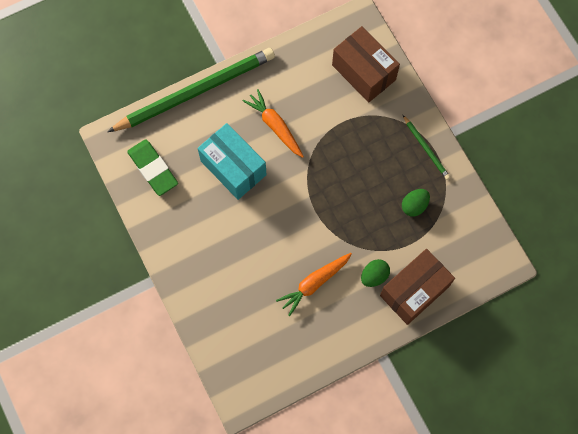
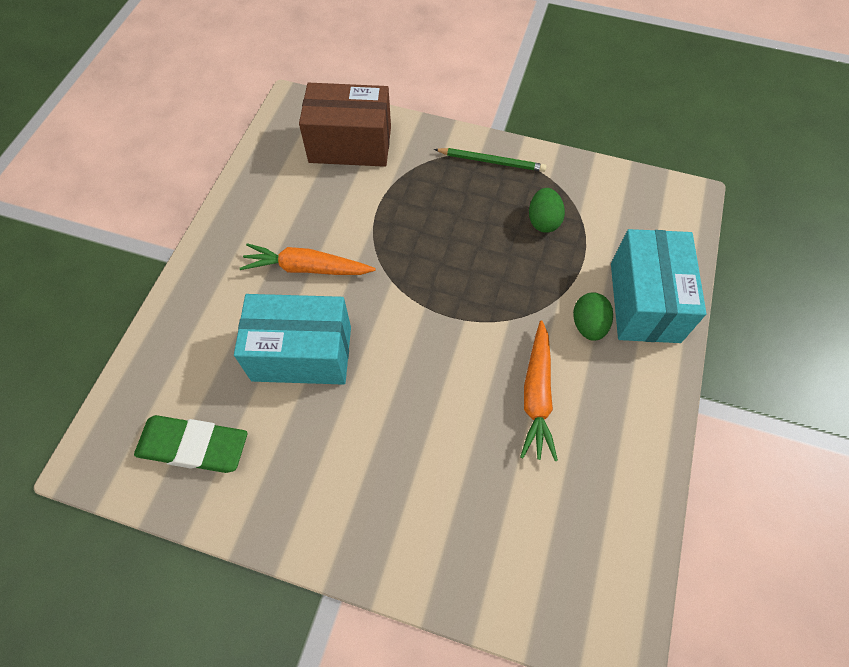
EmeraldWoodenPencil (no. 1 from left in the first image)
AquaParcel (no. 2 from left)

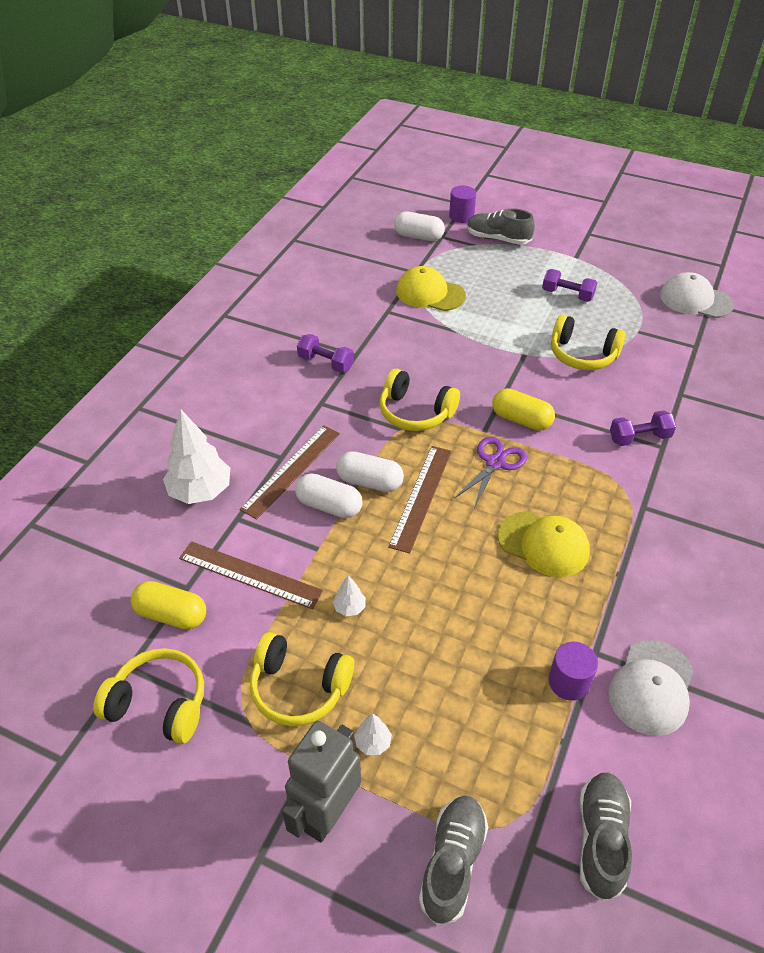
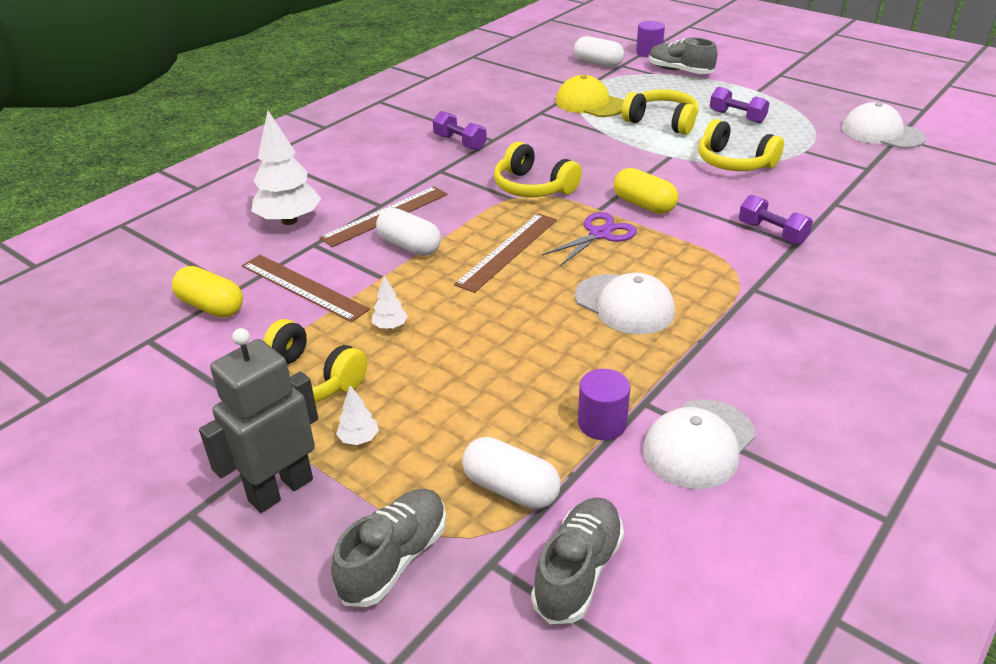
YellowHeadset (no. 3 from left)
PureWhiteCapsule (no. 2 from left)
PureWhitePeakedCap (no. 1 from left)
VioletHandWeight (no. 3 from left)

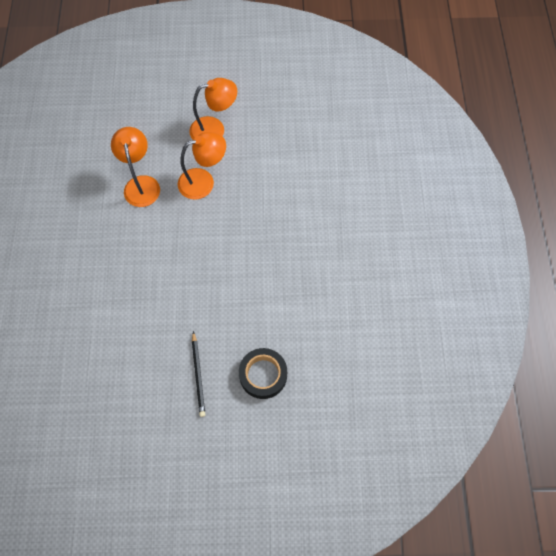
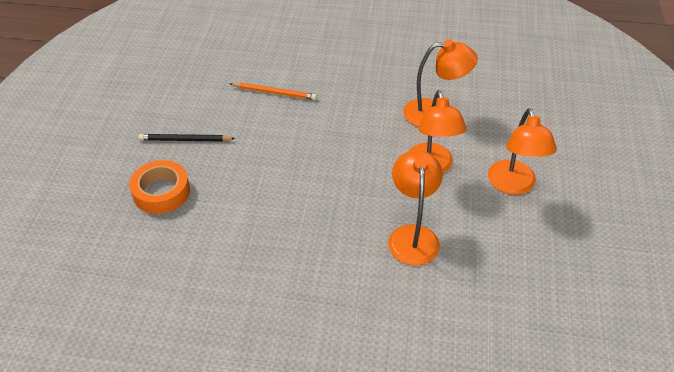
OrangeTape
OrangeWoodenPencil
OrangeReadingLamp (no. 1 from left)

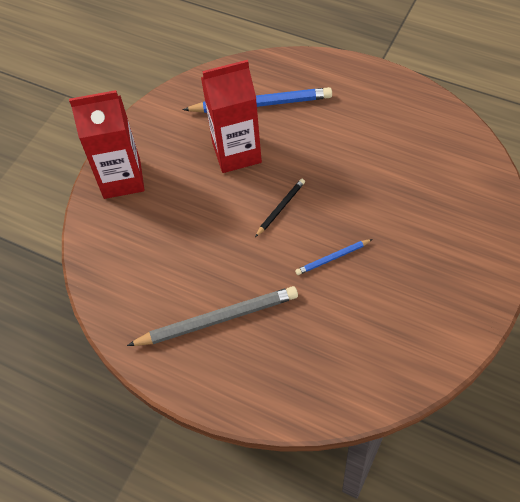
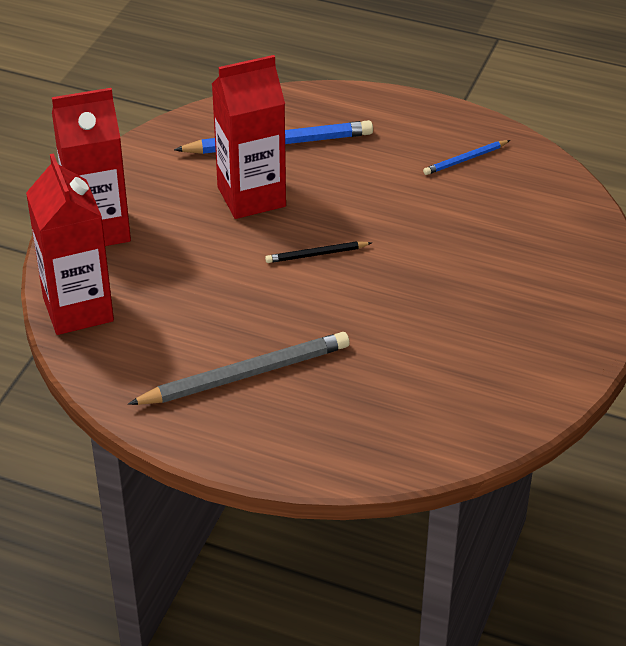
BlackWoodenPencil
CobaltWoodenPencil (no. 2 from left)
RedMilkCarton (no. 1 from left)

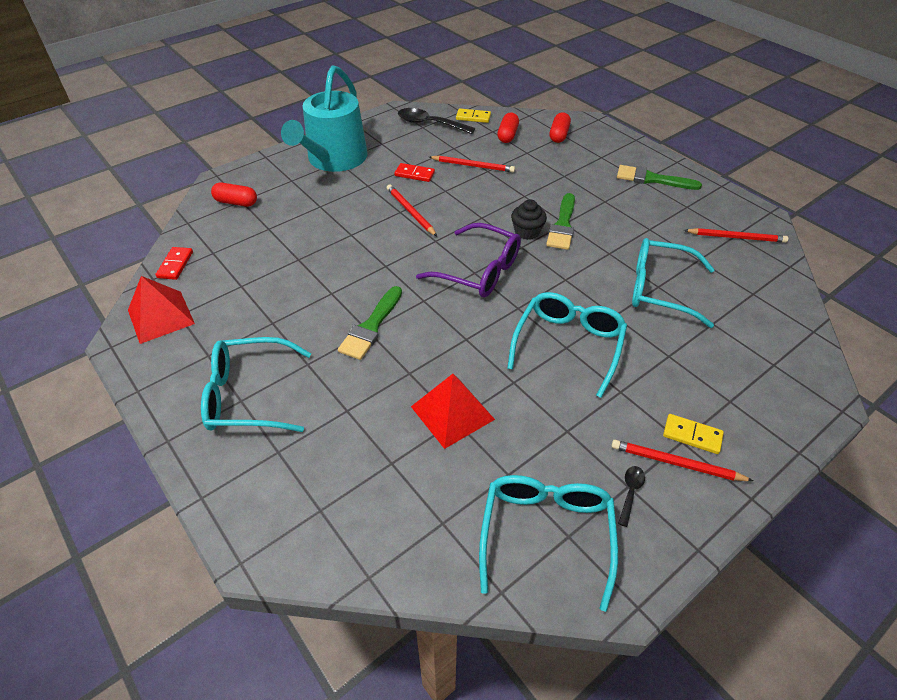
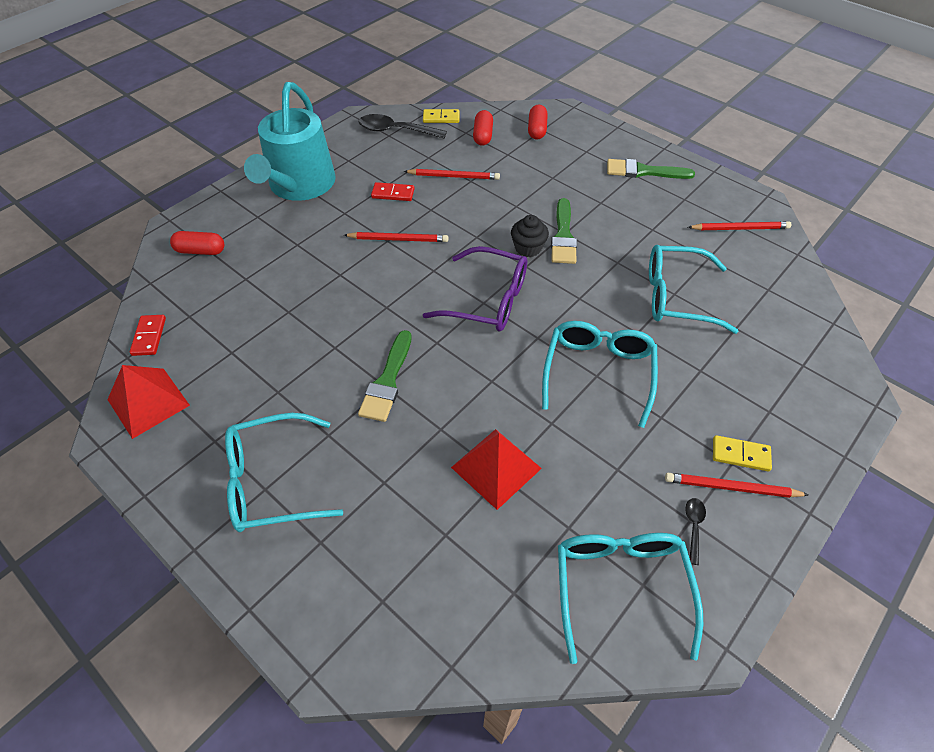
RedWoodenPencil (no. 1 from left)

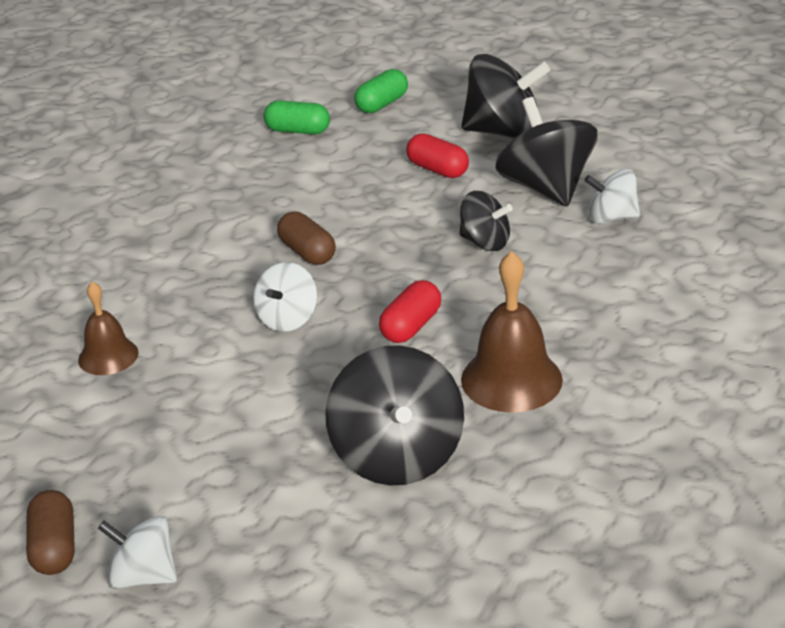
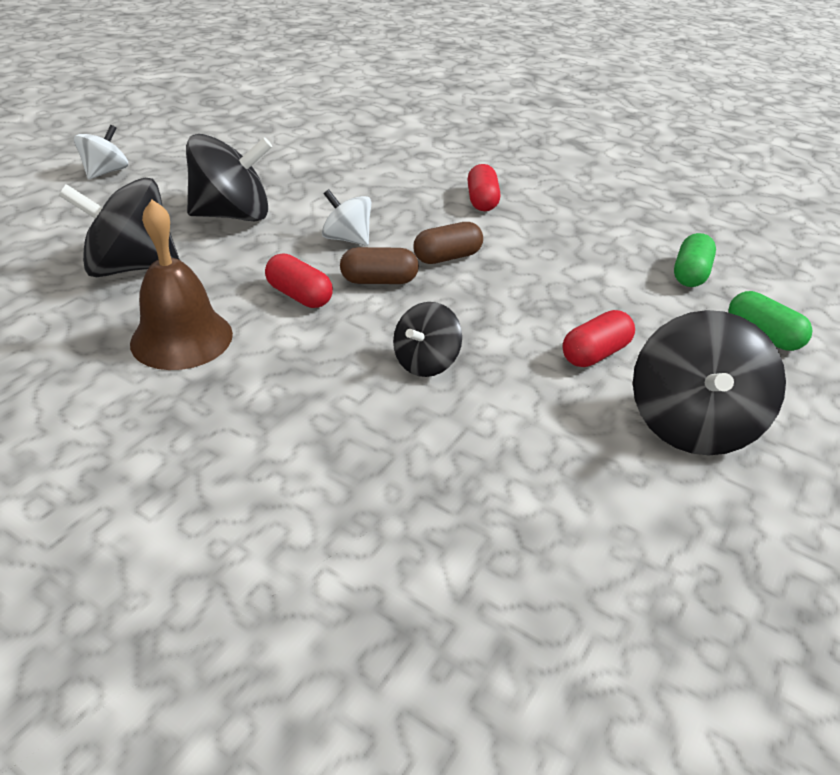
DarkBrownCapsule (no. 1 from left)
DarkBrownHandBell (no. 1 from left in the first image)
BlackWhirligig (no. 2 from left)
PureWhiteWhirligig (no. 3 from left in the first image)
RedCapsule (no. 2 from left)

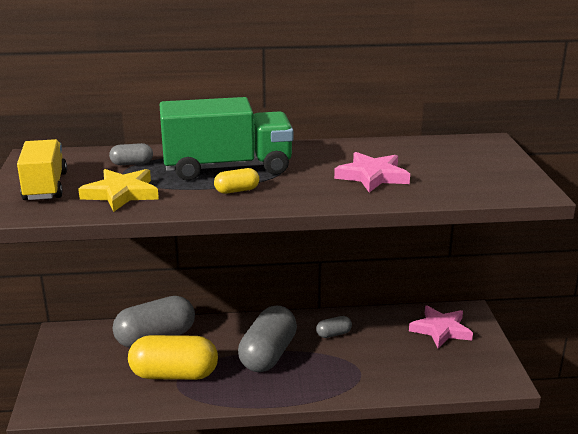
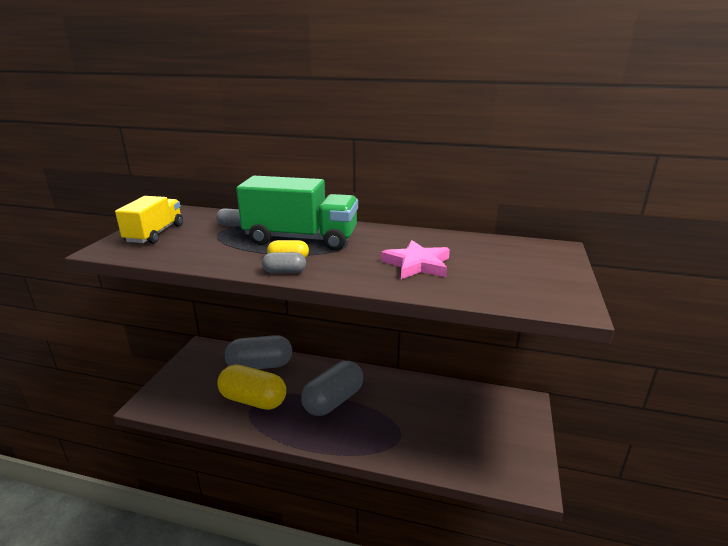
YellowStar
GrayCapsule (no. 3 from left)
PinkStar (no. 2 from left in the first image)

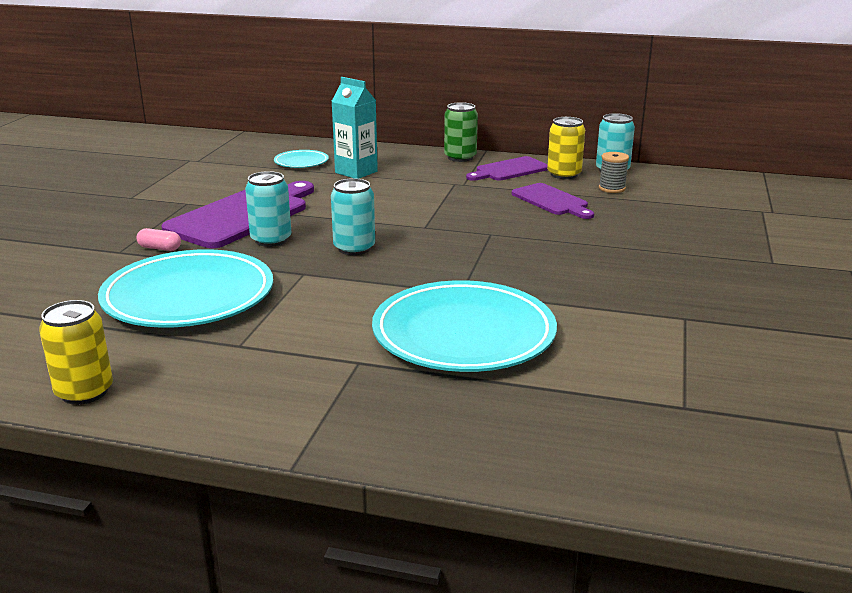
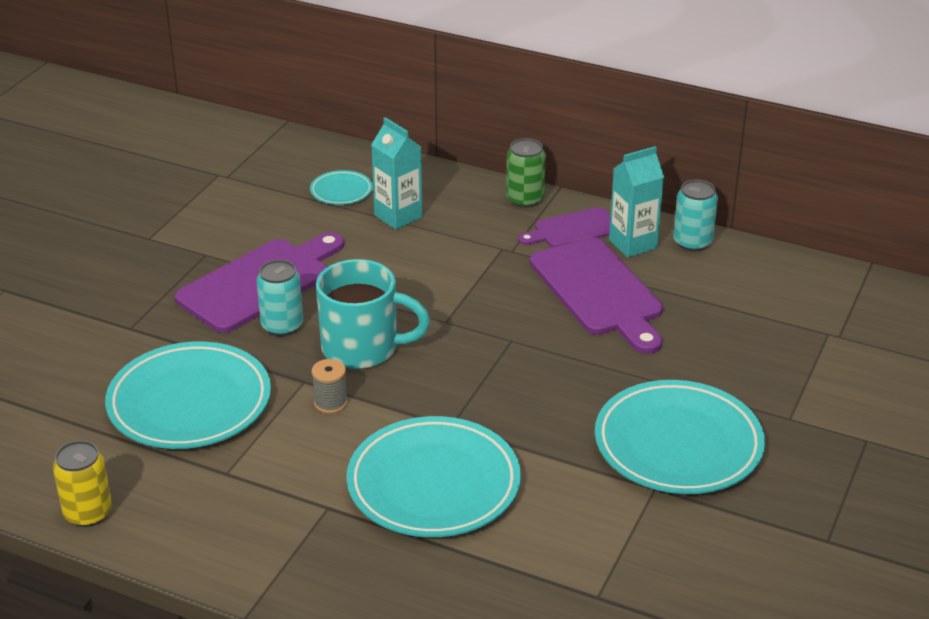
PinkCapsule
AquaCoffeeMug
VioletChoppingBoard (no. 3 from left)
AquaMilkCarton (no. 2 from left)
GraySpool
AquaFlatDish (no. 4 from left)

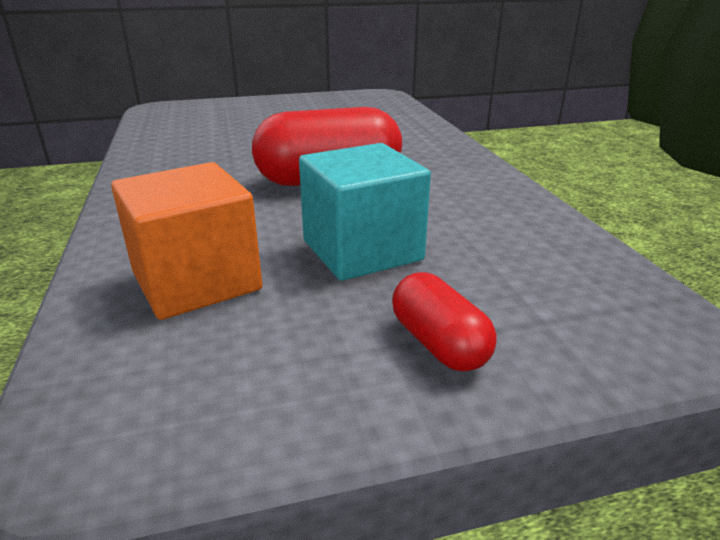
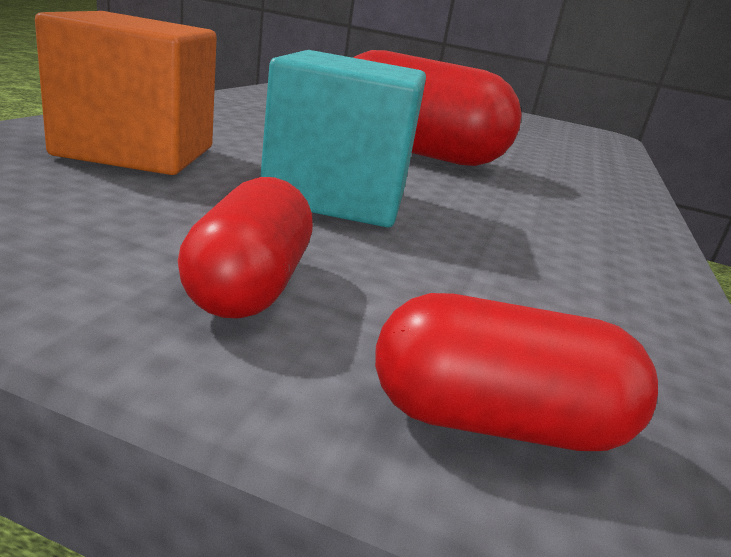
RedCapsule (no. 3 from left)

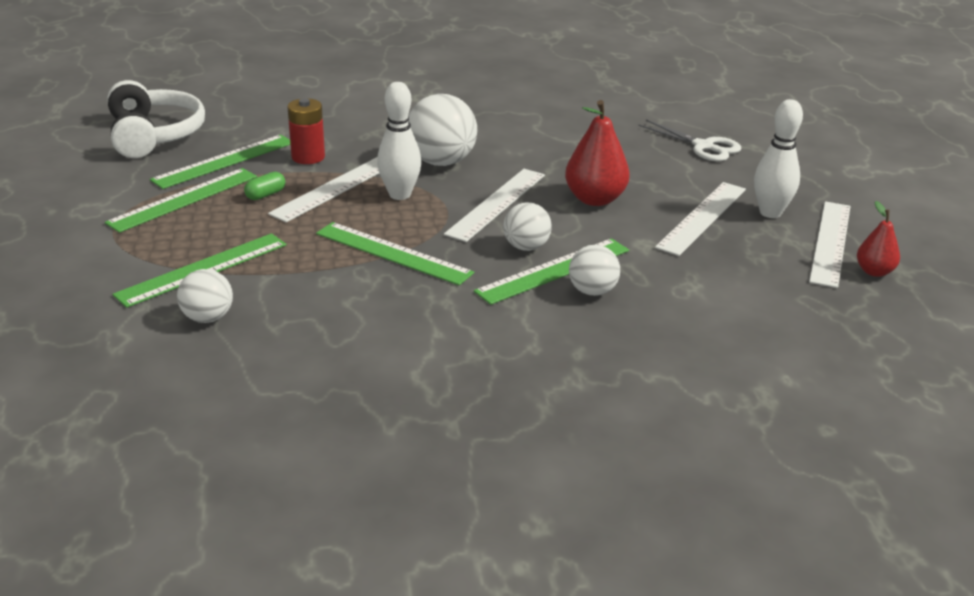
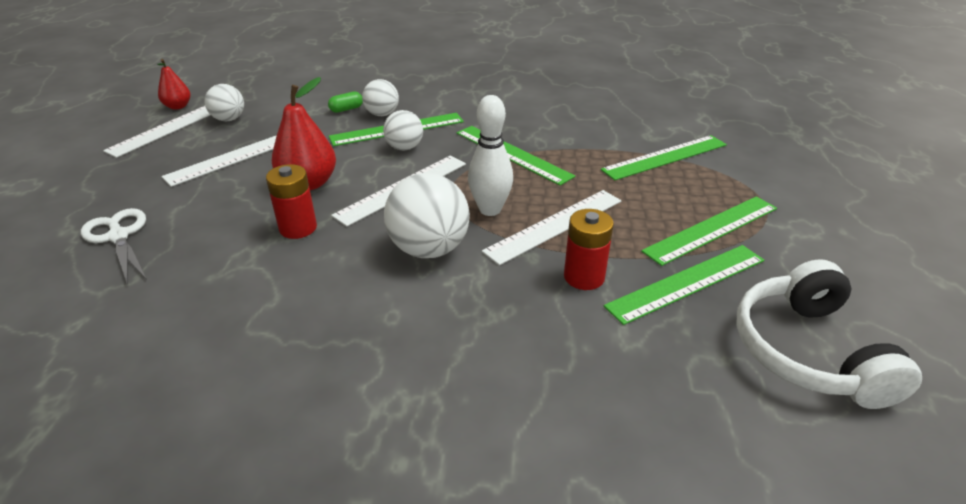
PureWhiteBall (no. 1 from left)
EmeraldCapsule
PureWhiteBowlingPin (no. 2 from left in the first image)
RedAaBattery (no. 1 from left)

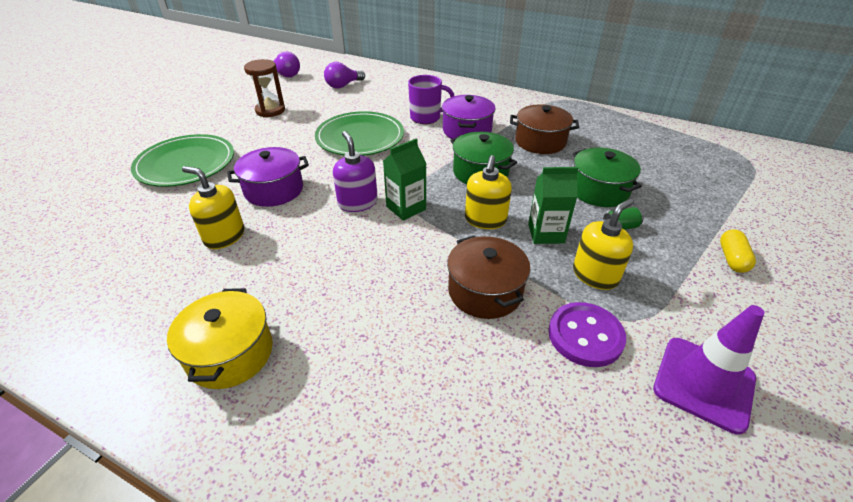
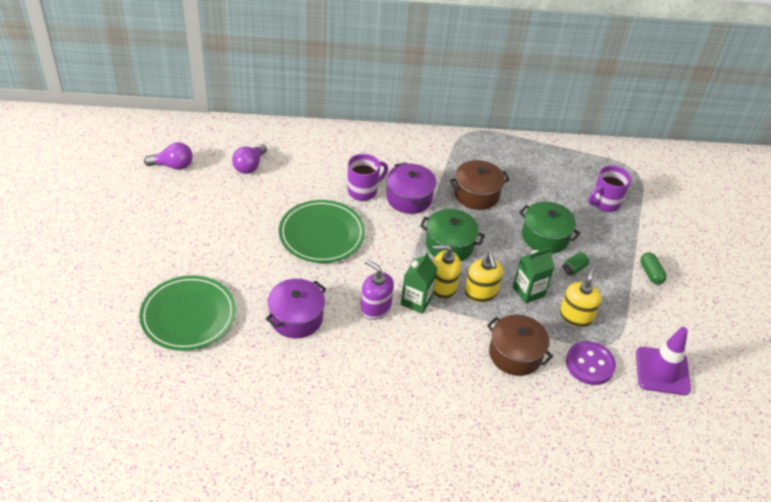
YellowStockpot
YellowSoapPump (no. 1 from left)
DarkBrownHourglass
EmeraldCapsule
VioletCoffeeMug (no. 2 from left)

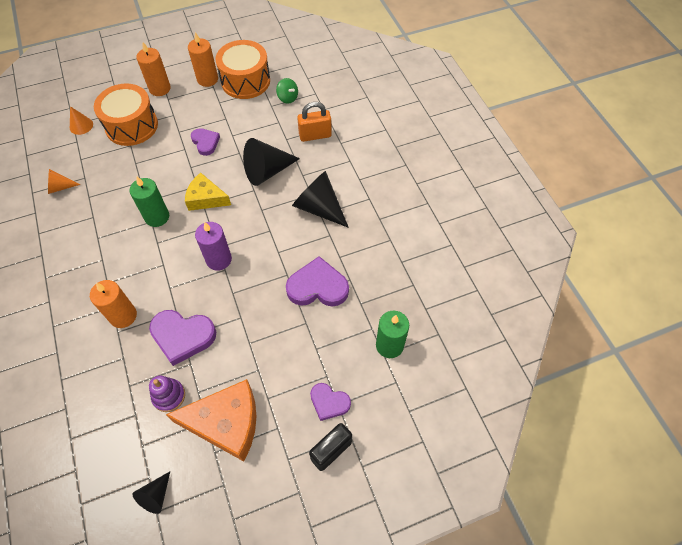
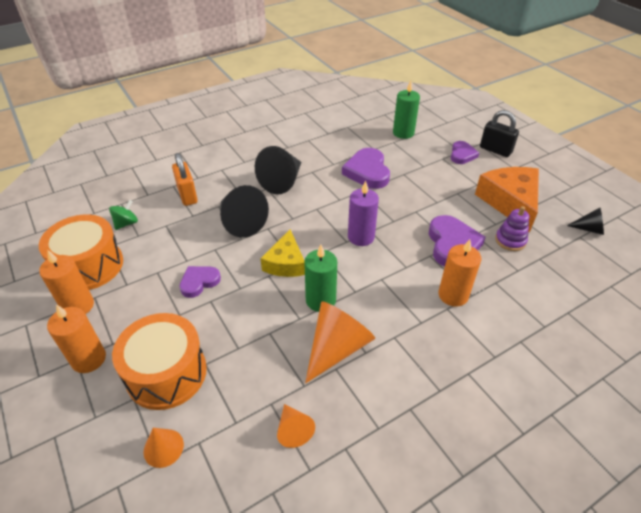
OrangeCone (no. 3 from left)

